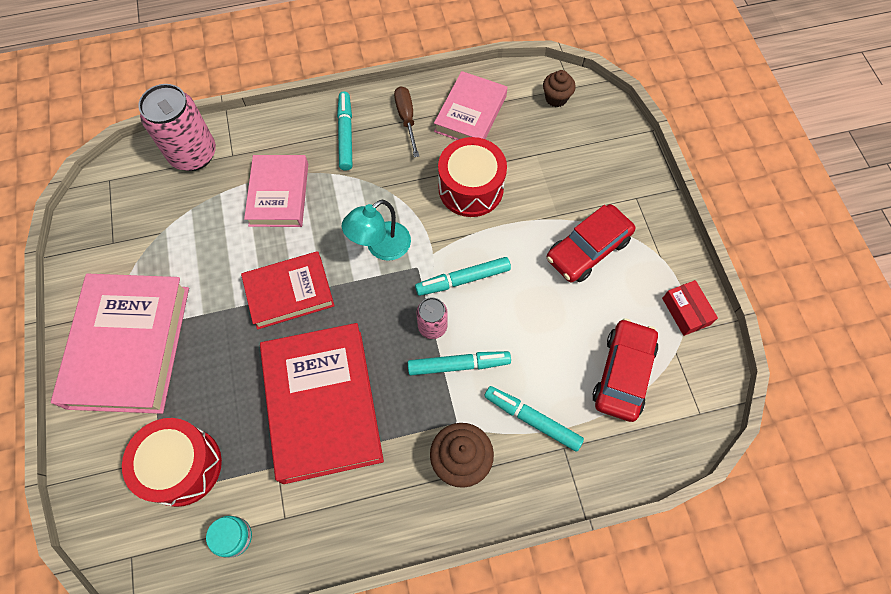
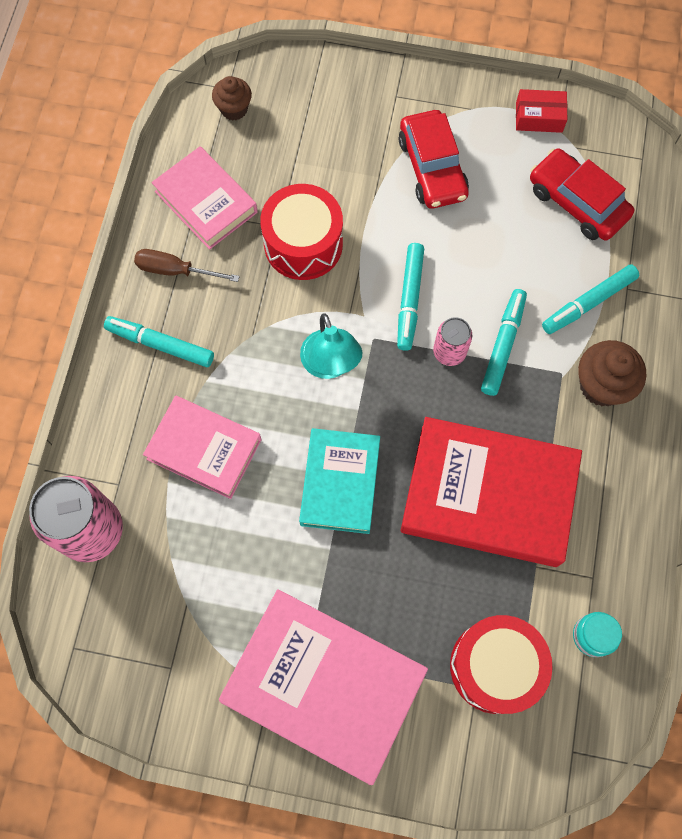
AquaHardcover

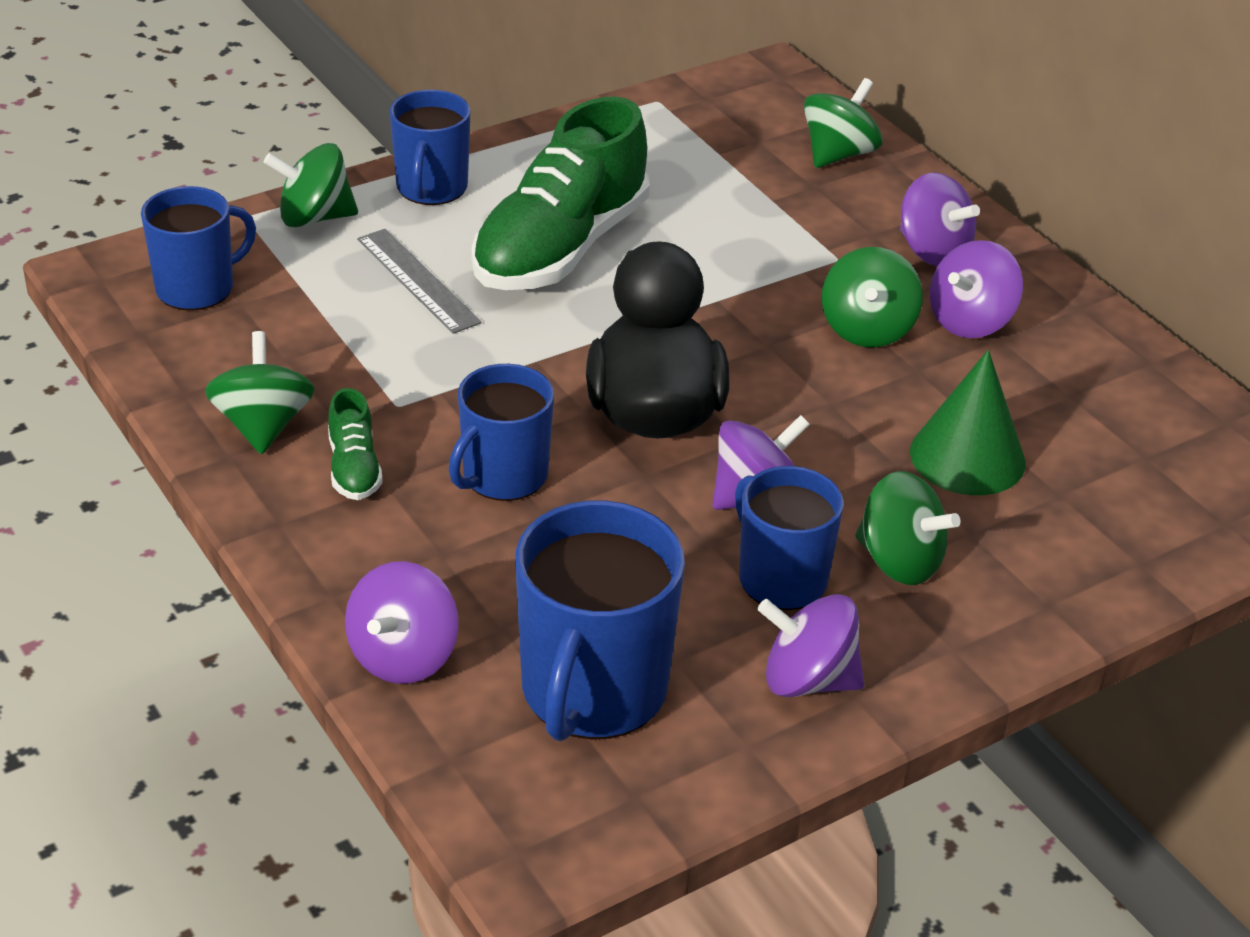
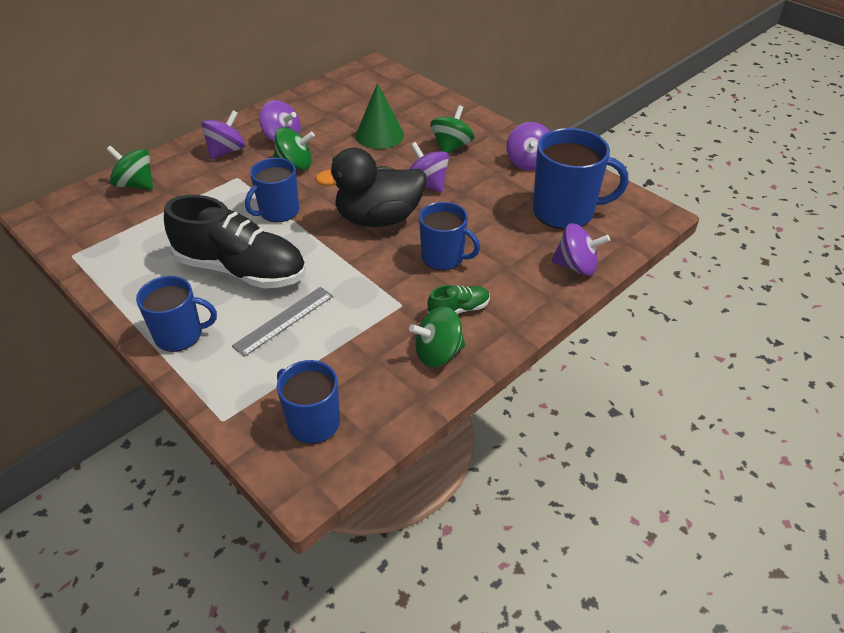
EmeraldWhirligig (no. 2 from left in the first image)
BlackShoe
CobaltCoffeeMug (no. 2 from left)

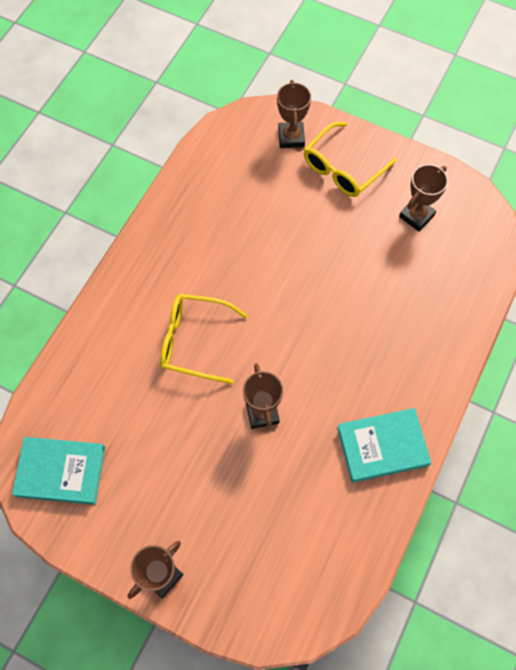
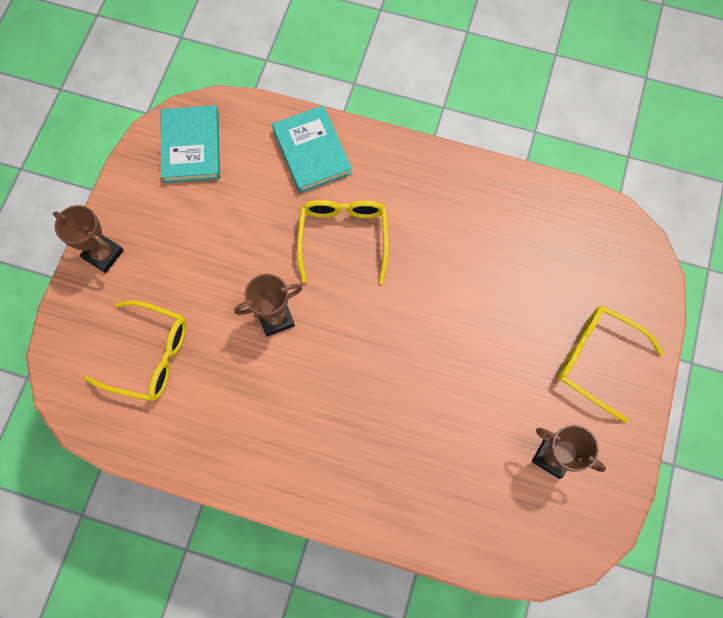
DarkBrownPrizeCup (no. 3 from left in the first image)
AquaHardcover (no. 2 from left)
YellowSpectacles (no. 1 from left)

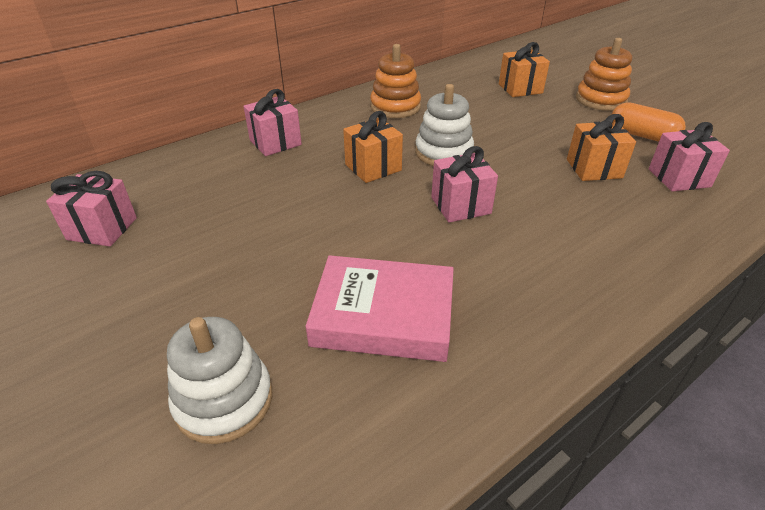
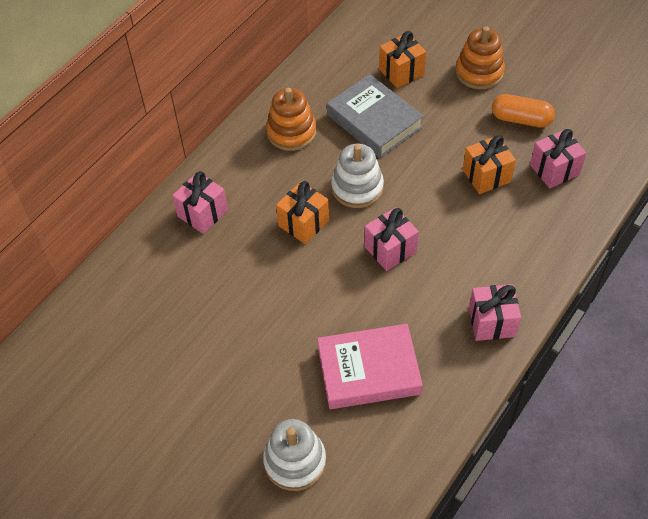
PinkWrappedGift (no. 3 from left)
GrayHardcover

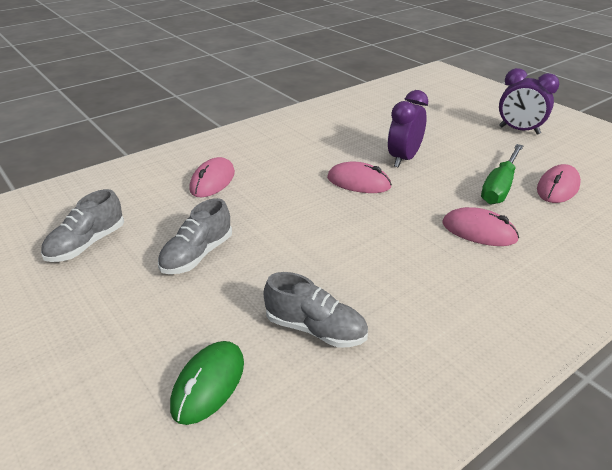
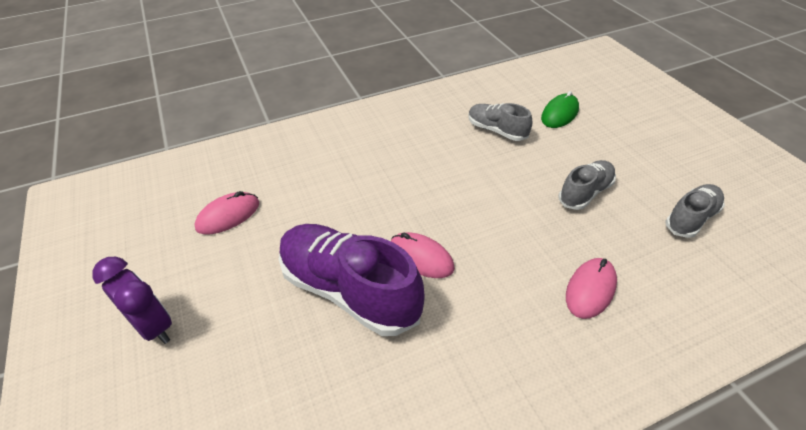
VioletShoe
PinkMouse (no. 3 from left in the first image)
EmeraldHandScrewdriver

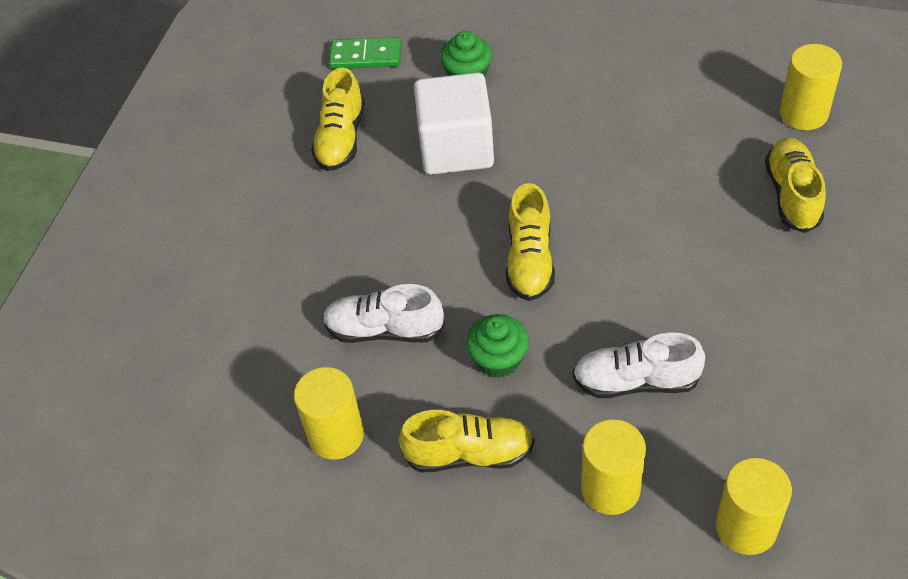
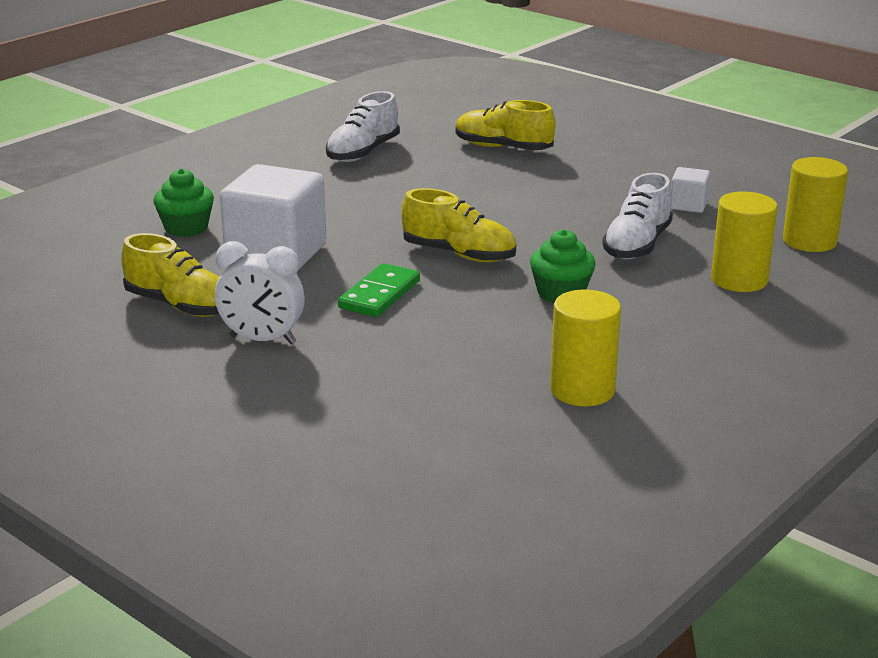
PureWhiteShoe (no. 1 from left)
EmeraldDomino
YellowShoe (no. 2 from left in the first image)
YellowCylinder (no. 4 from left in the first image)
PureWhiteBedsideClock
PureWhiteCube (no. 2 from left)

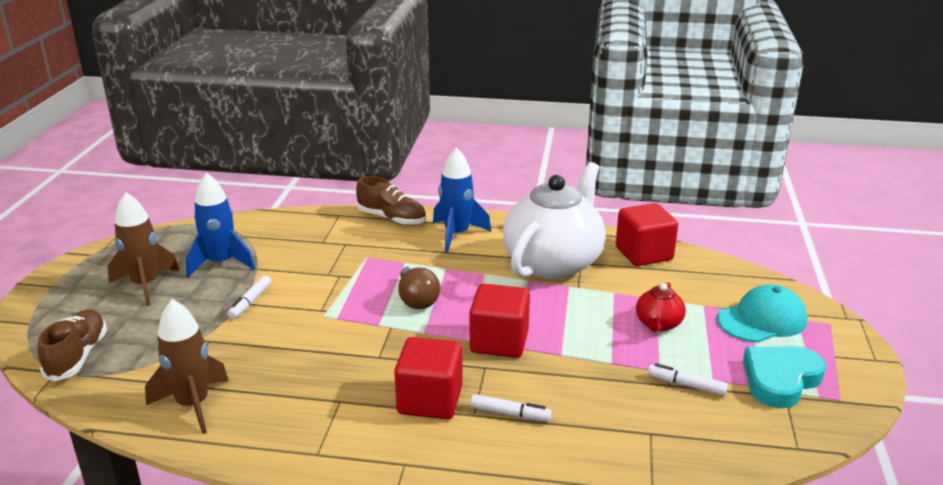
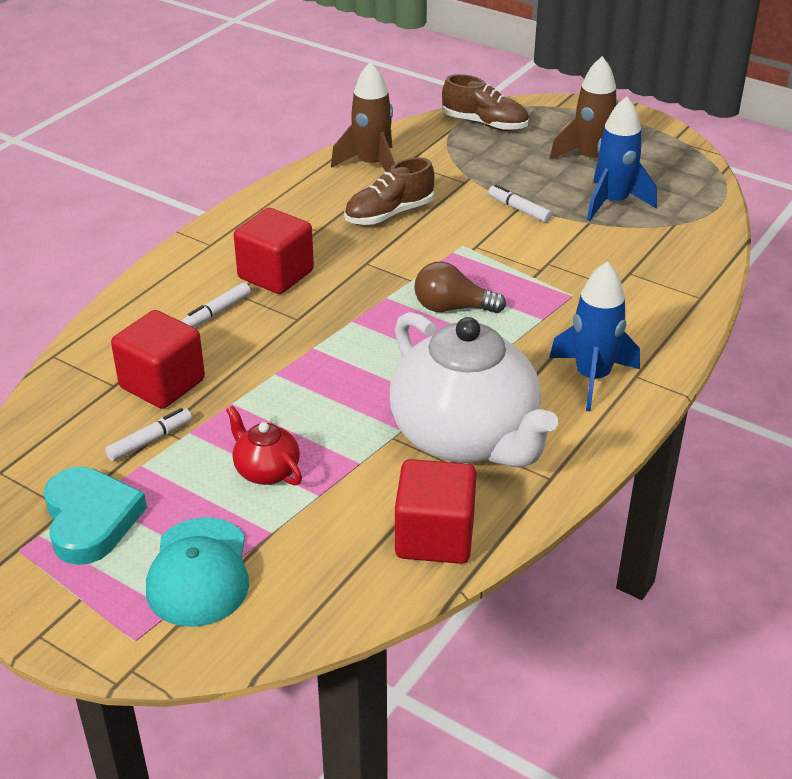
DarkBrownShoe (no. 1 from left)
RedCube (no. 1 from left)

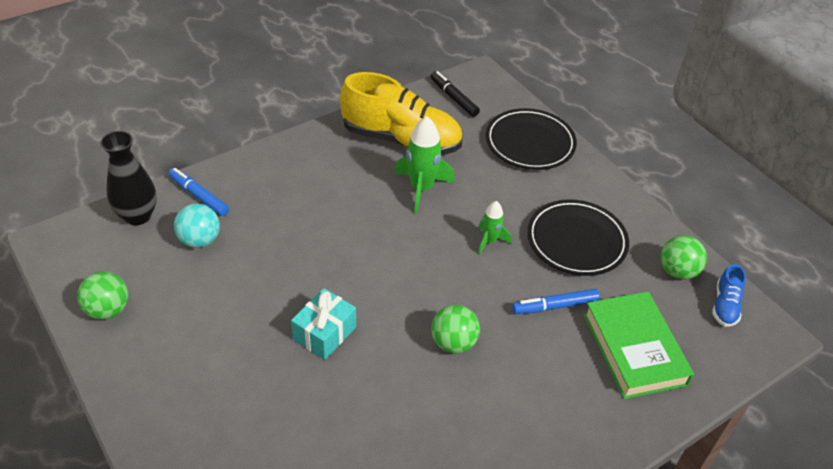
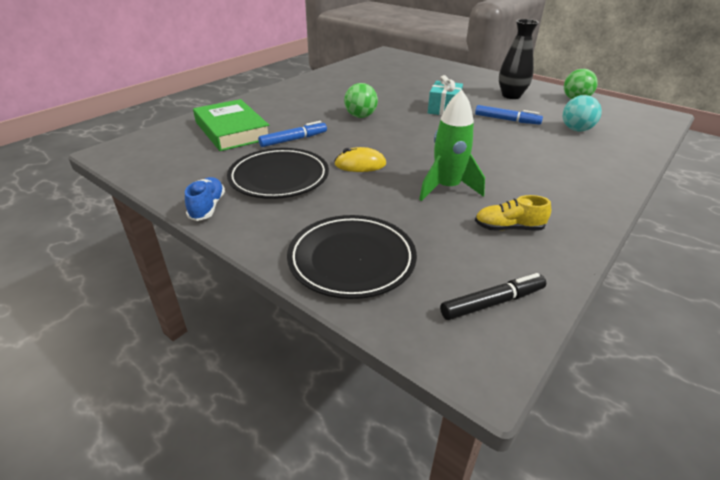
BlackFlowerVase
CobaltMarker (no. 2 from left)
YellowShoe
BlackMarker
YellowMouse
EmeraldBall (no. 3 from left in the first image)
CobaltShoe

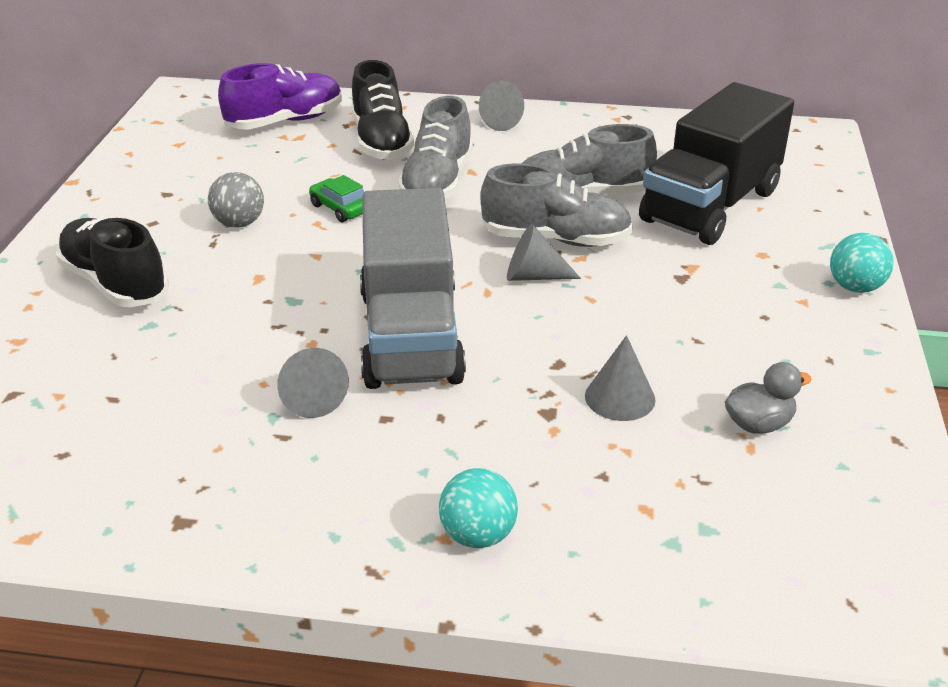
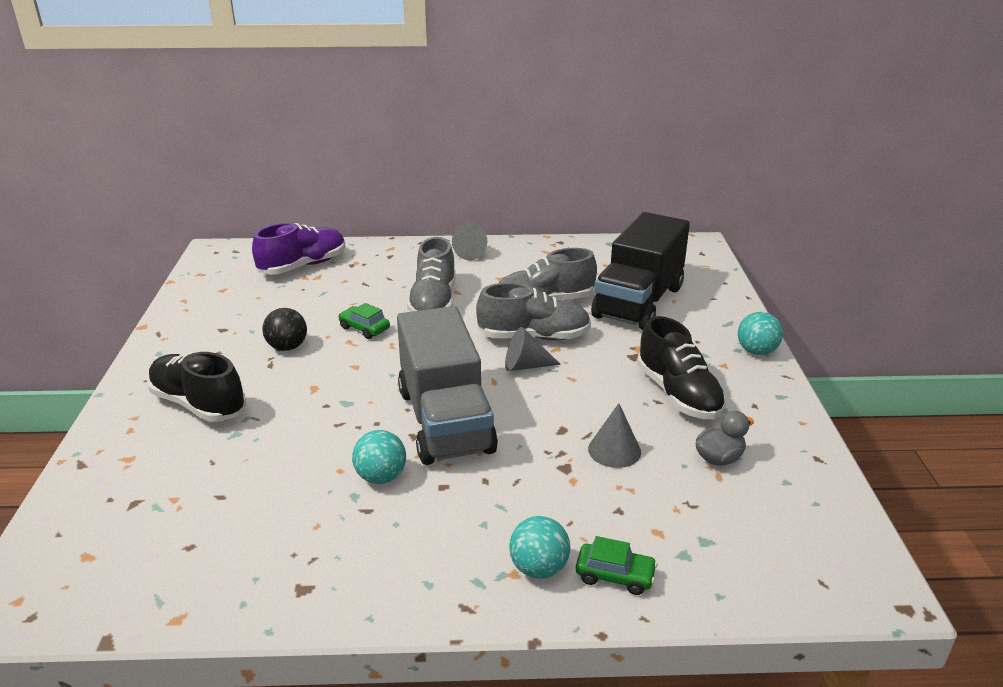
BlackBall
AquaBall (no. 1 from left)
BlackShoe (no. 2 from left)
EmeraldAutomobile (no. 2 from left)

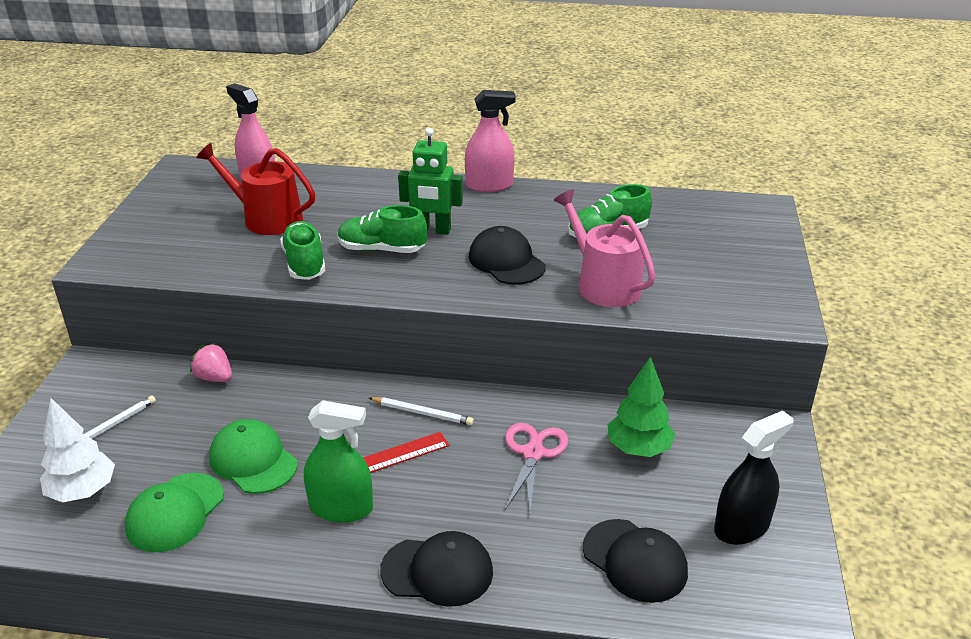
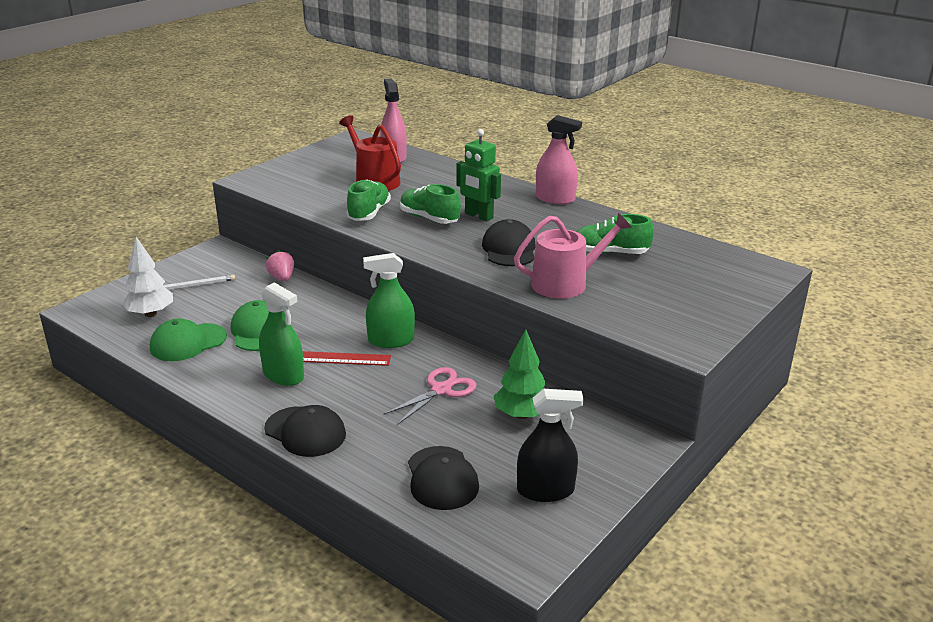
EmeraldSprayer (no. 2 from left)
PinkWateringCan

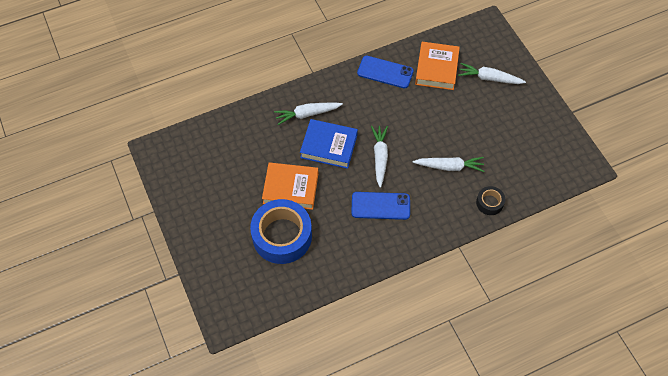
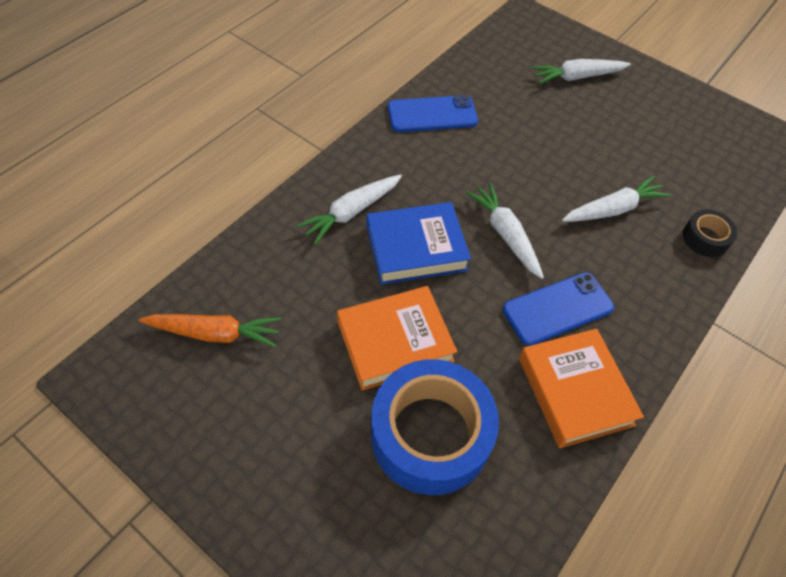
OrangeHardcover (no. 2 from left)
OrangeCarrot

